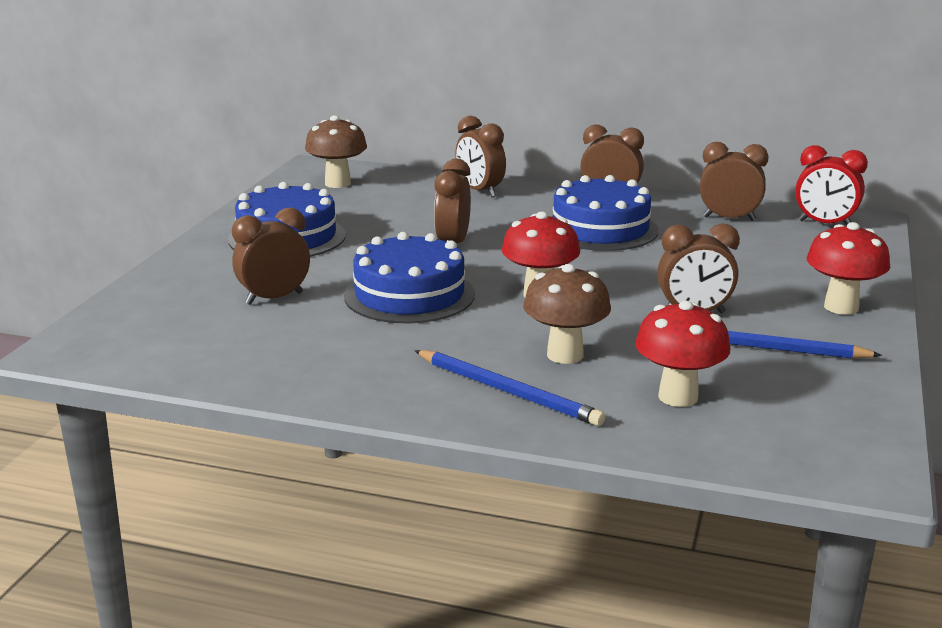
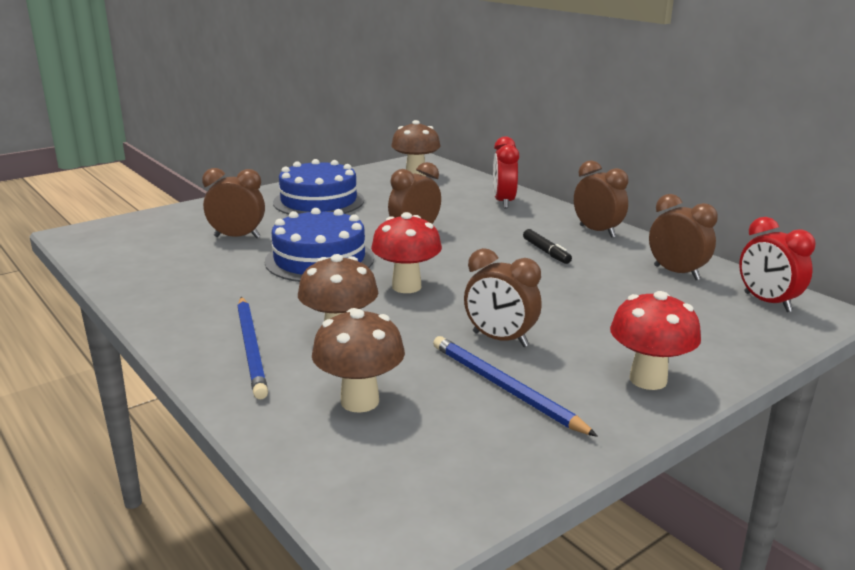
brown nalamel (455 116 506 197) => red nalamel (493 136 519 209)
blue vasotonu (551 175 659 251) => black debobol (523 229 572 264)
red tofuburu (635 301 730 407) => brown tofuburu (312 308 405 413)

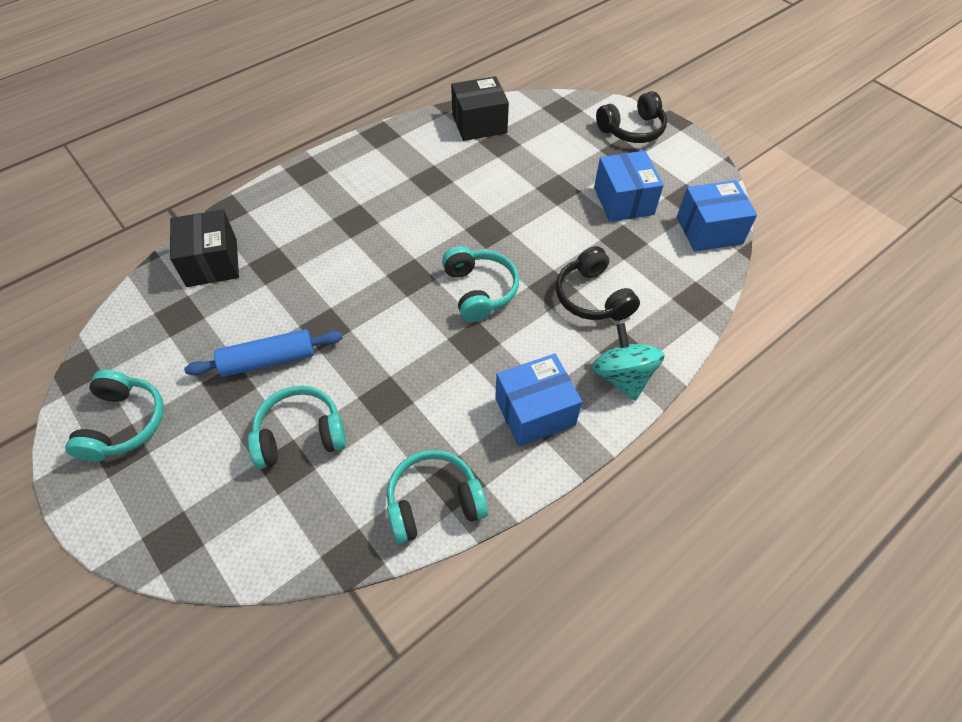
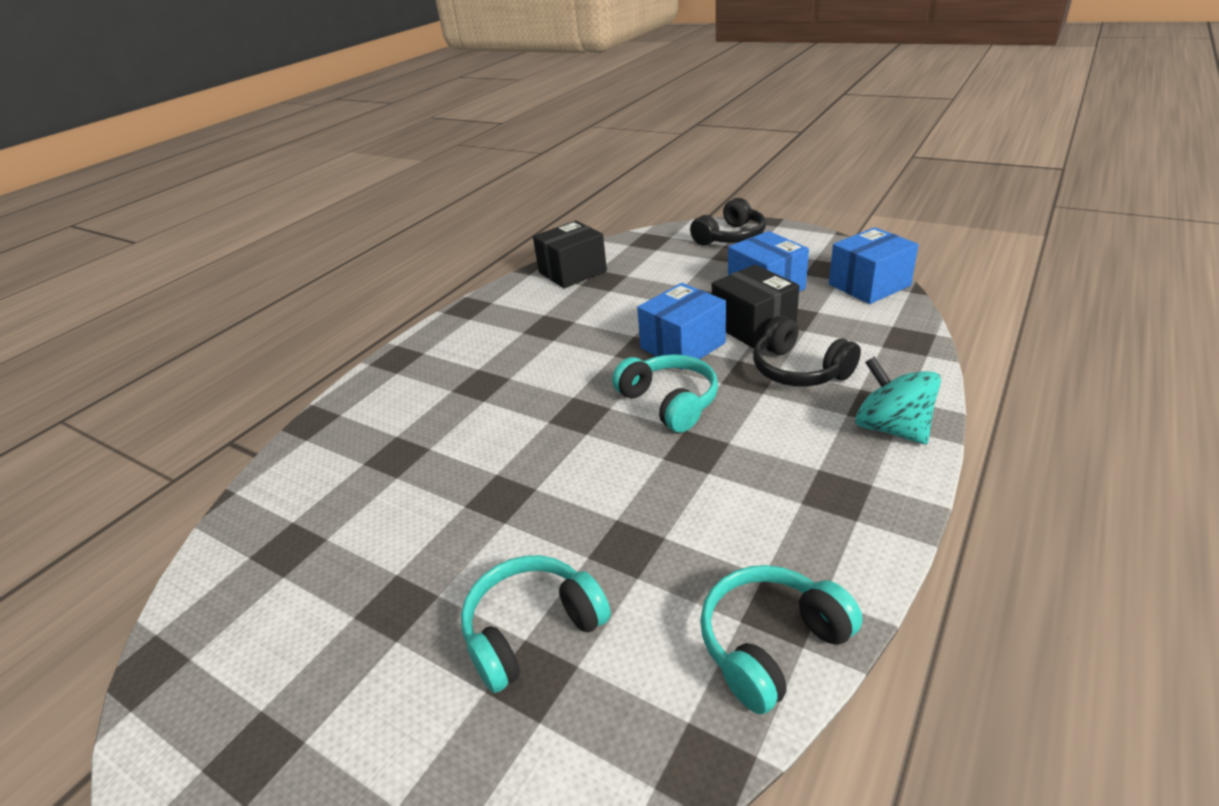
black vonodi (170 210 239 287) => black vonodi (712 264 799 348), relocated
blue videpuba (184 329 343 377) => nothing
blue vonodi (495 354 582 446) => blue vonodi (637 283 726 370), relocated
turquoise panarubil (65 369 164 462) => nothing

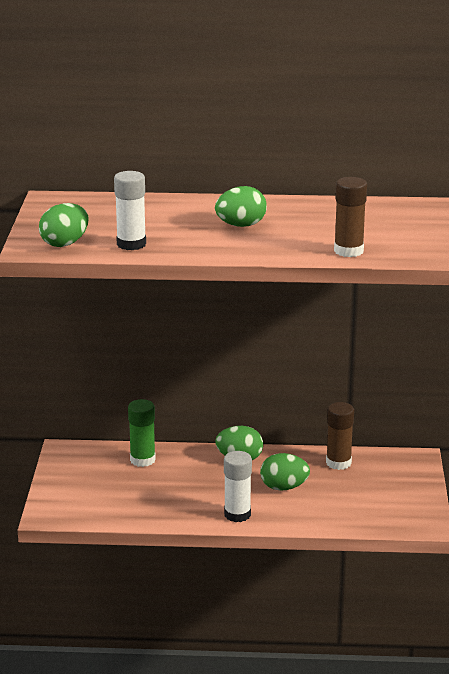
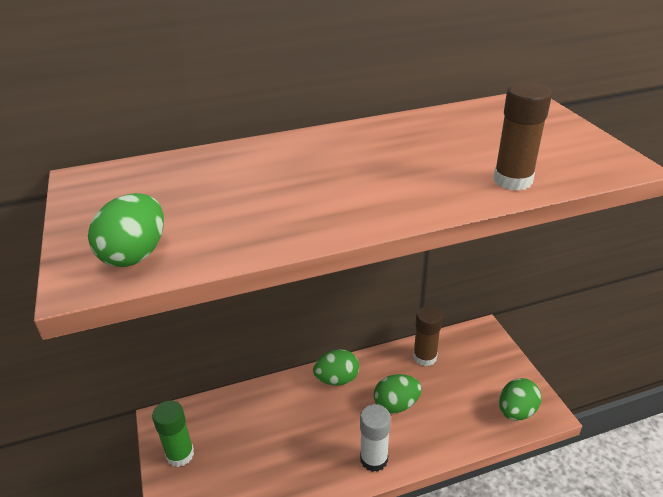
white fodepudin (114 171 146 250) => nothing
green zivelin (215 186 267 227) => green zivelin (499 378 541 421), relocated
green fodepudin (128 399 156 467) => green fodepudin (152 400 194 467), relocated

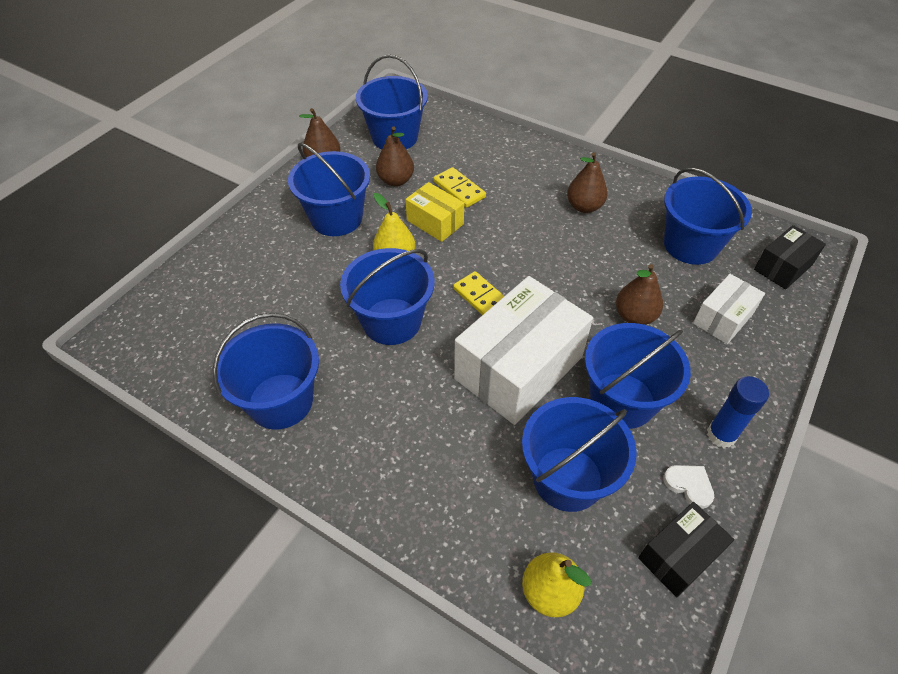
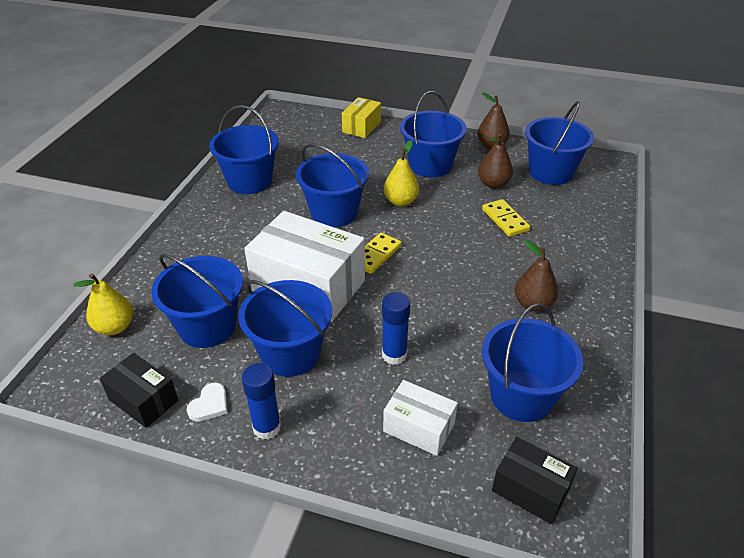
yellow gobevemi (433 167 486 208) => yellow gobevemi (482 199 530 237), 60 degrees counterclockwise
yellow vonodi (405 182 464 242) => yellow vonodi (342 97 381 138), relocated
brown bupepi (616 264 663 325) => blue fodepudin (382 292 410 365)

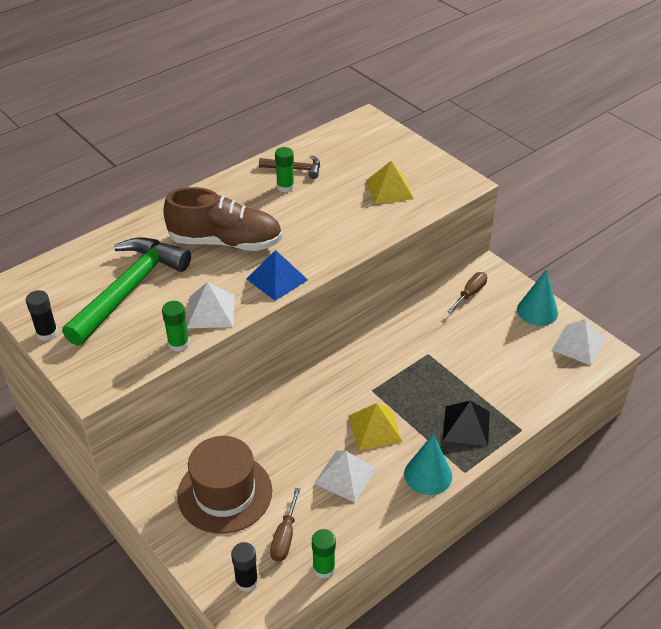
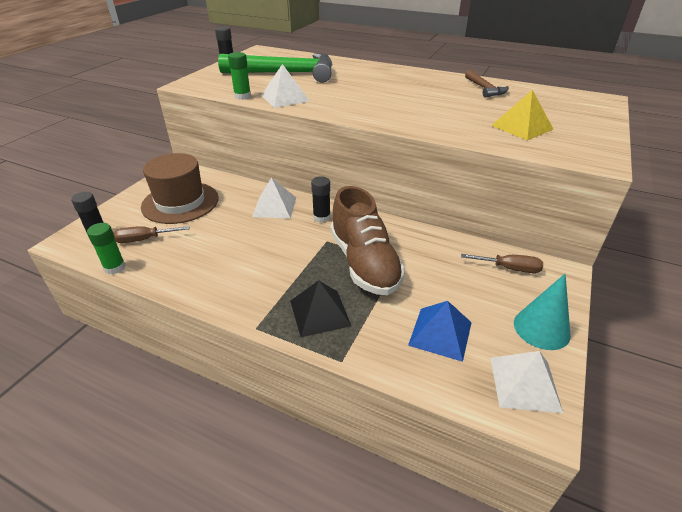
green fodepudin (275 147 294 193) => nothing
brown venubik (164 187 282 251) => brown venubik (330 186 405 295), relocated
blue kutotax (247 250 308 301) => blue kutotax (408 301 472 362), relocated
yellow kutotax (348 403 403 450) => nothing
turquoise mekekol (404 434 452 495) => nothing
white kutotax (314 451 377 503) => white kutotax (252 177 296 219), relocated
nothing => black fodepudin (311 176 331 223)

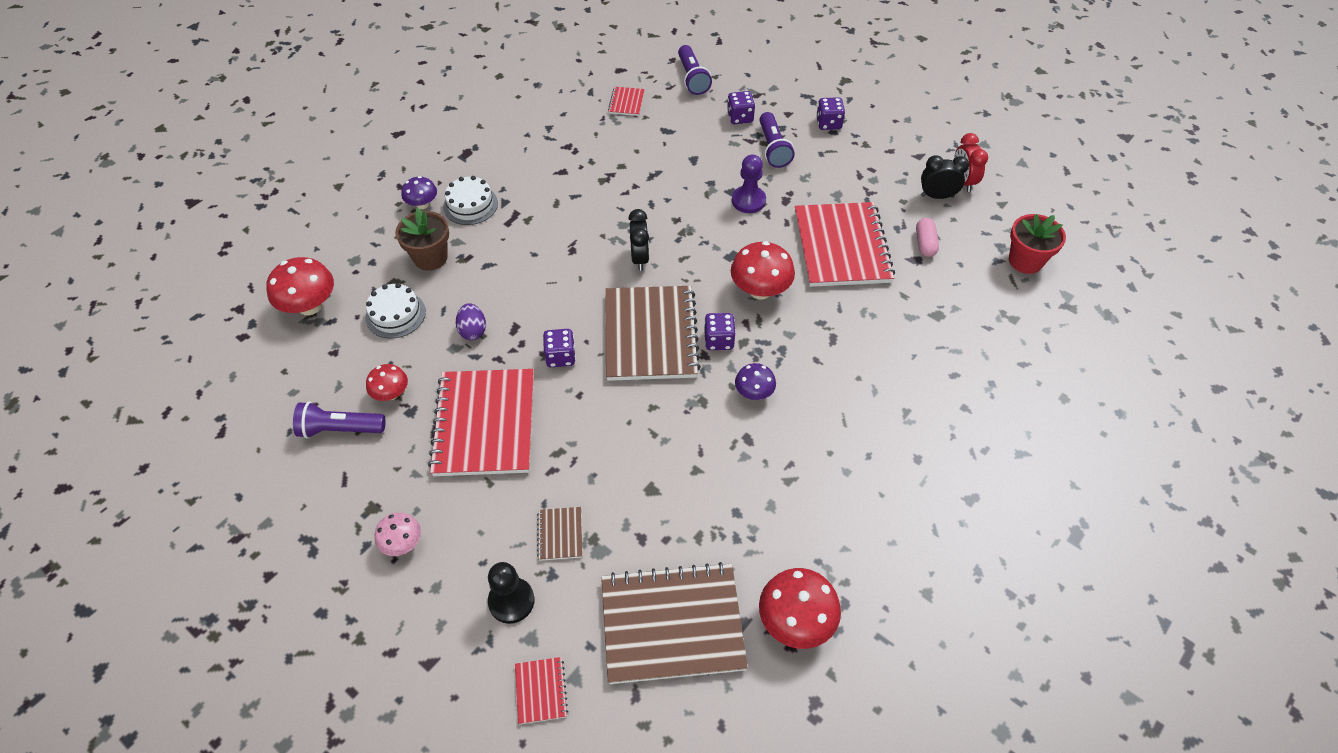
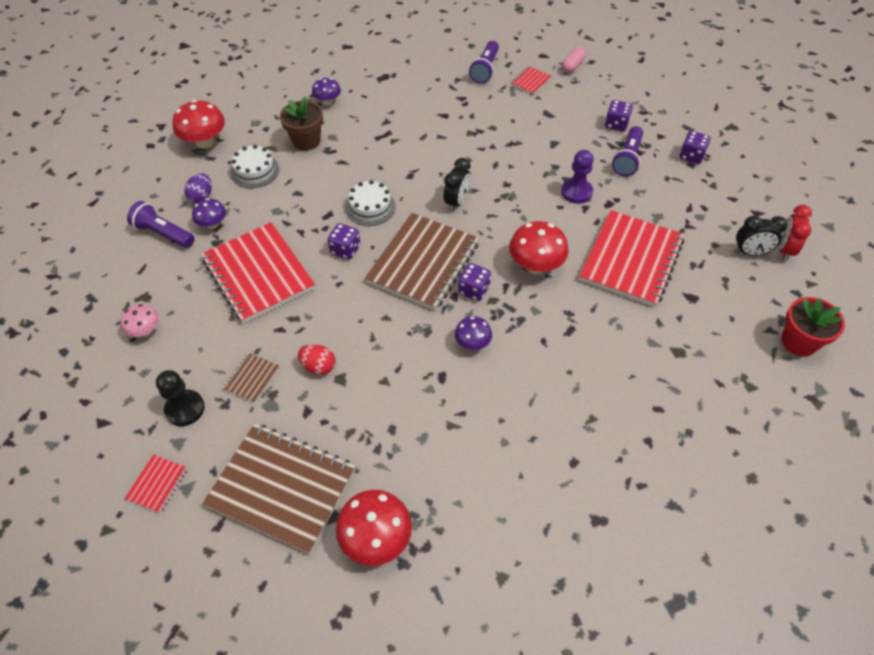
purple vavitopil (678 45 712 95) => purple vavitopil (469 41 499 84), relocated
black nalamel (921 155 969 199) => black nalamel (735 216 788 256), 150 degrees clockwise
white vasotonu (443 176 498 225) => white vasotonu (345 180 396 226), relocated
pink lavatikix (916 218 939 257) => pink lavatikix (562 47 586 73), relocated
purple zivelin (456 303 486 340) => purple zivelin (184 173 212 203), relocated
red tofuburu (366 364 408 401) => purple tofuburu (192 198 226 229)
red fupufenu (428 369 534 476) => red fupufenu (201 222 315 323), 60 degrees counterclockwise
nothing => red zivelin (298 345 335 375)

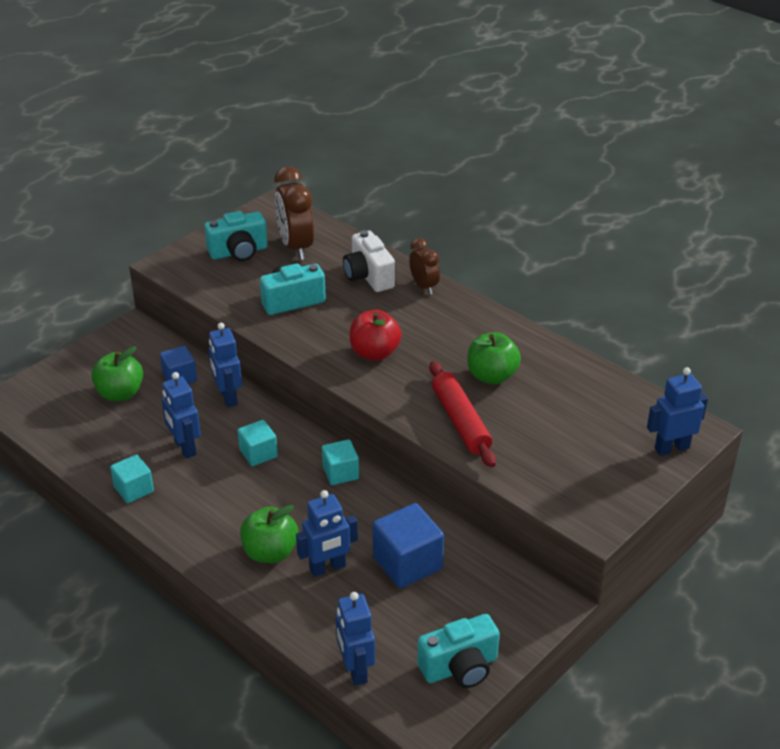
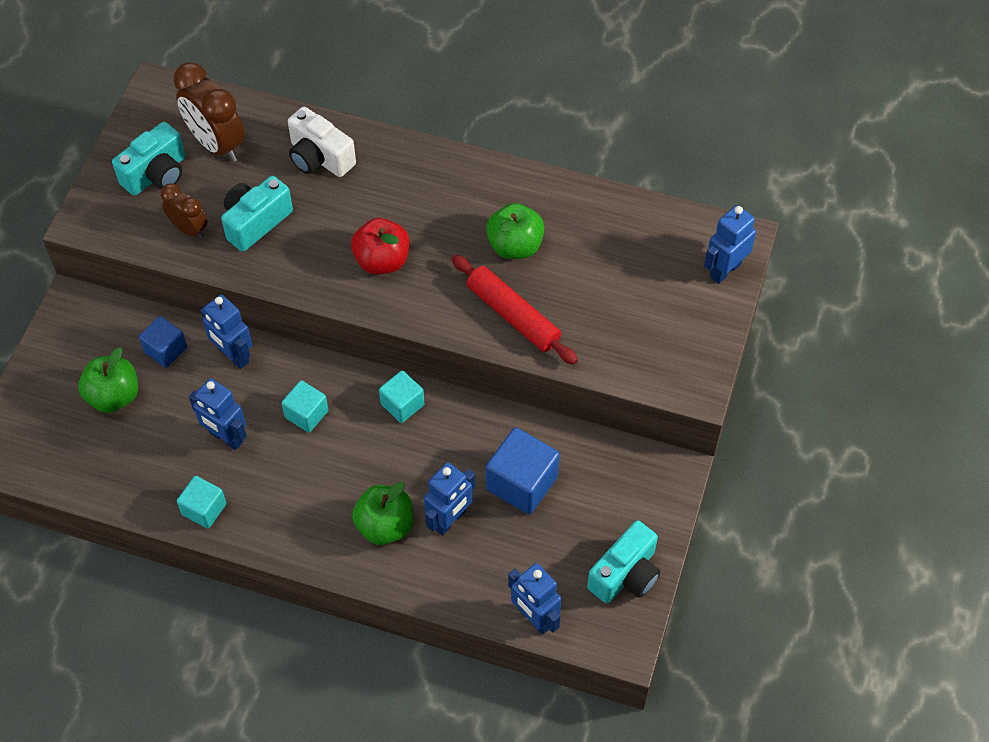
brown nalamel (409 238 440 294) => brown nalamel (161 183 208 239), relocated

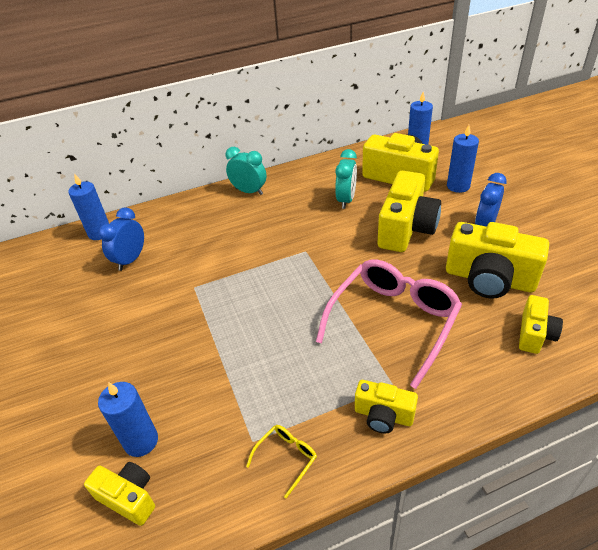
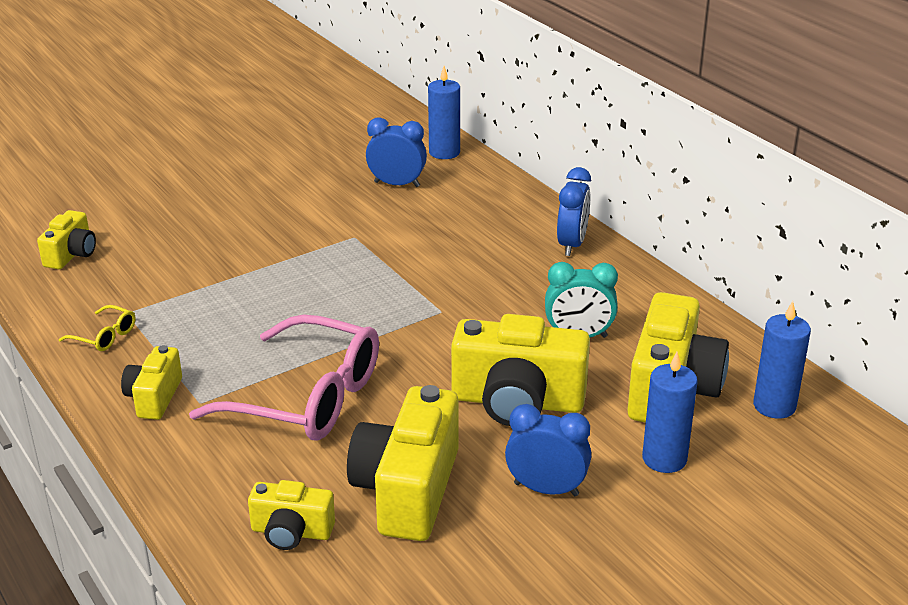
turquoise nalamel (226 147 267 195) => blue nalamel (557 167 591 256)
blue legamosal (98 382 158 457) => nothing

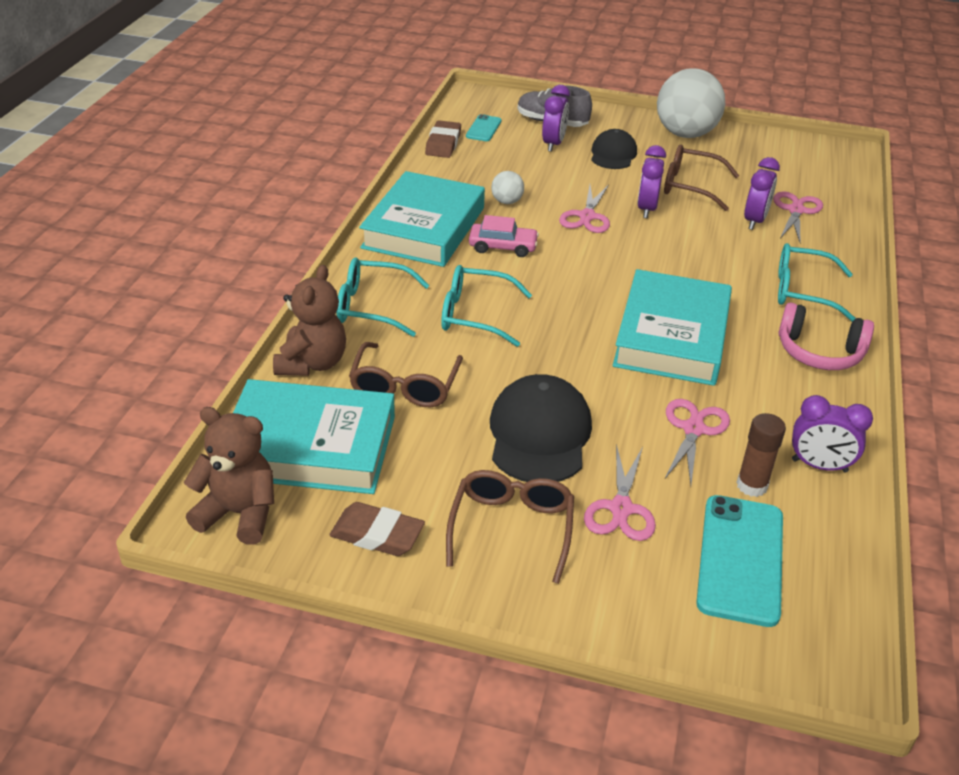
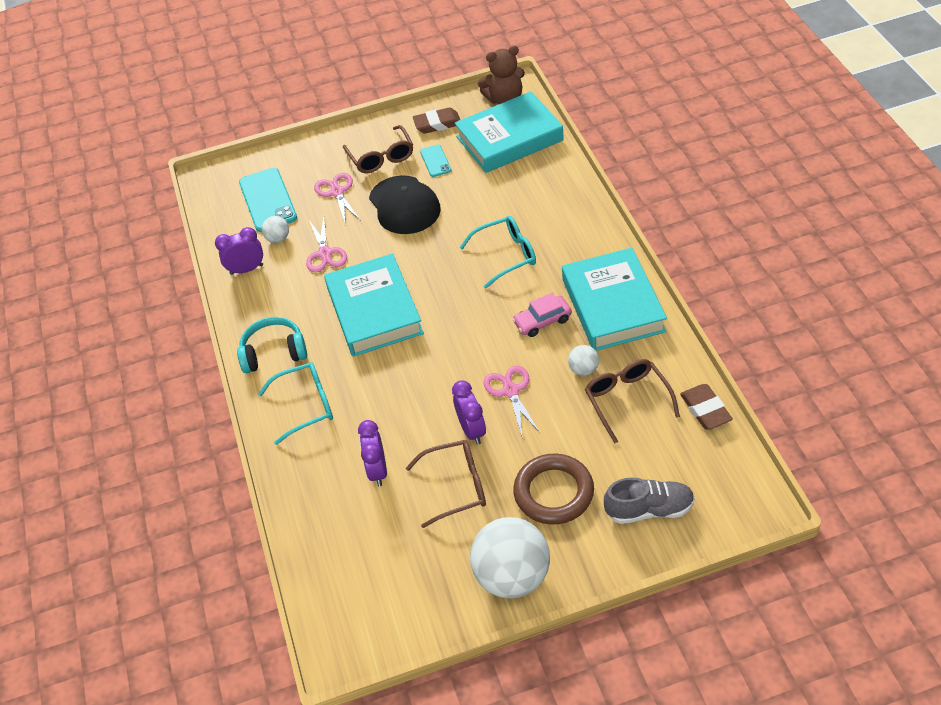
purple nalamel (542 85 570 152) => nothing
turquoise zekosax (466 114 502 141) => turquoise zekosax (420 144 451 177), relocated
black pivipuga (591 129 637 169) => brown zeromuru (513 453 594 525)
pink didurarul (773 191 823 242) => nothing
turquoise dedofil (336 257 430 337) => nothing
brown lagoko (273 265 346 376) => nothing
pink panarubil (778 302 874 370) => turquoise panarubil (237 317 307 373)
brown dedofil (349 342 463 407) => brown dedofil (585 359 680 443), relocated
brown fodepudin (736 413 786 497) => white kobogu (262 216 289 243)

